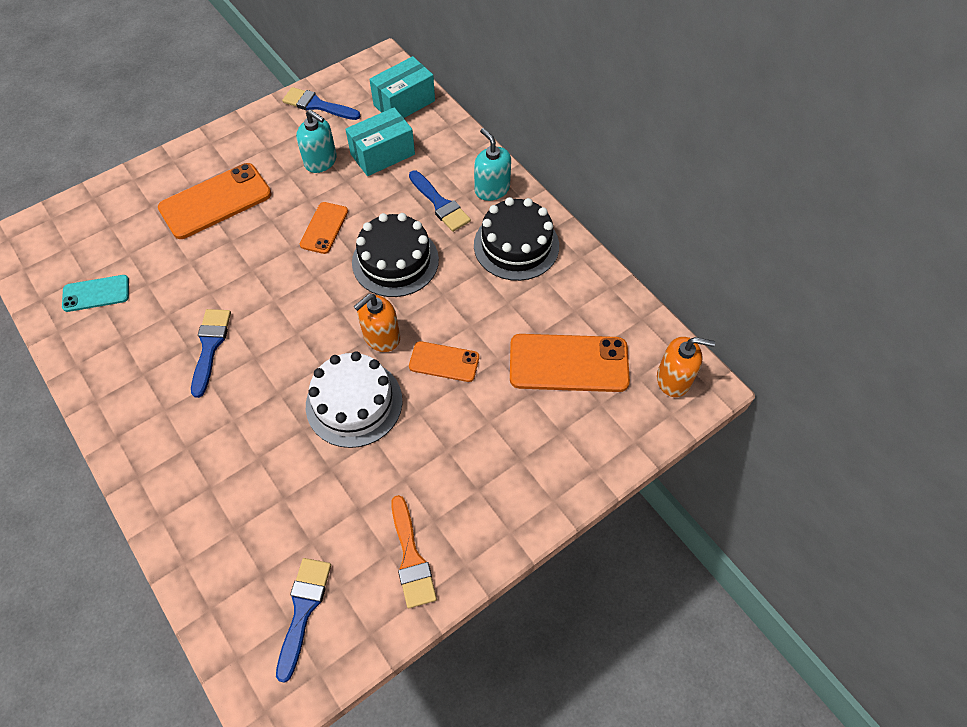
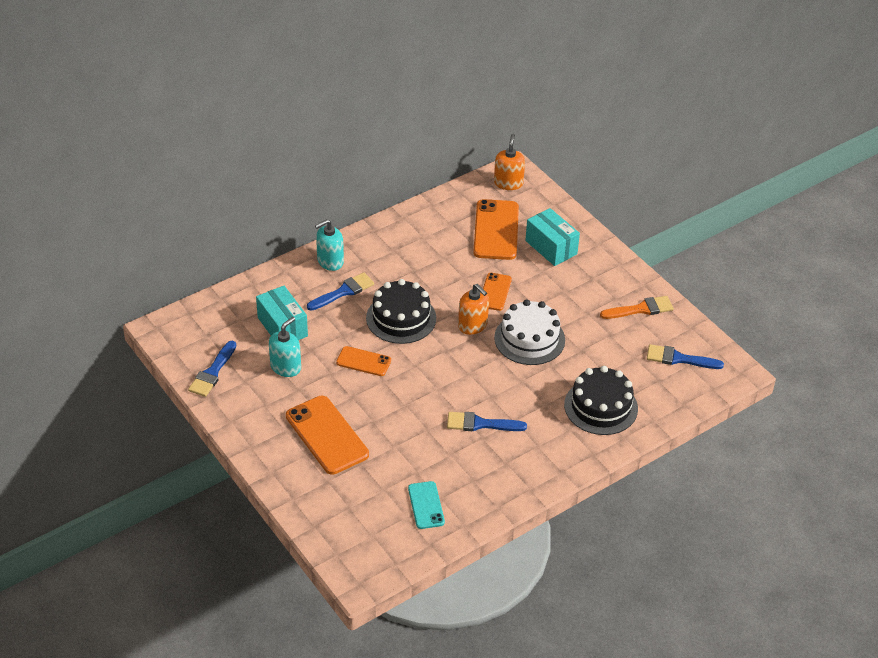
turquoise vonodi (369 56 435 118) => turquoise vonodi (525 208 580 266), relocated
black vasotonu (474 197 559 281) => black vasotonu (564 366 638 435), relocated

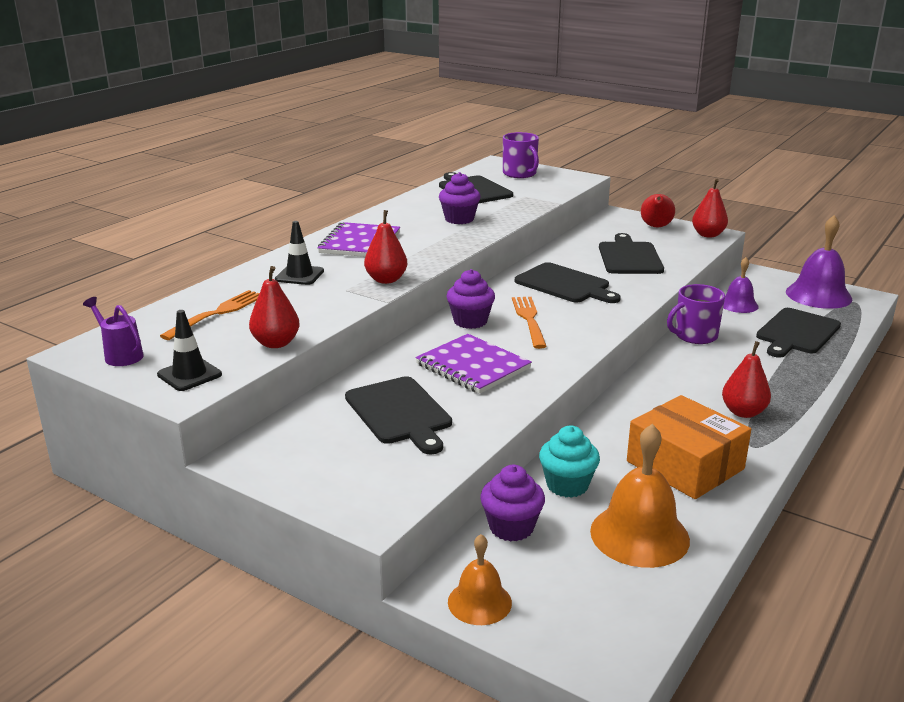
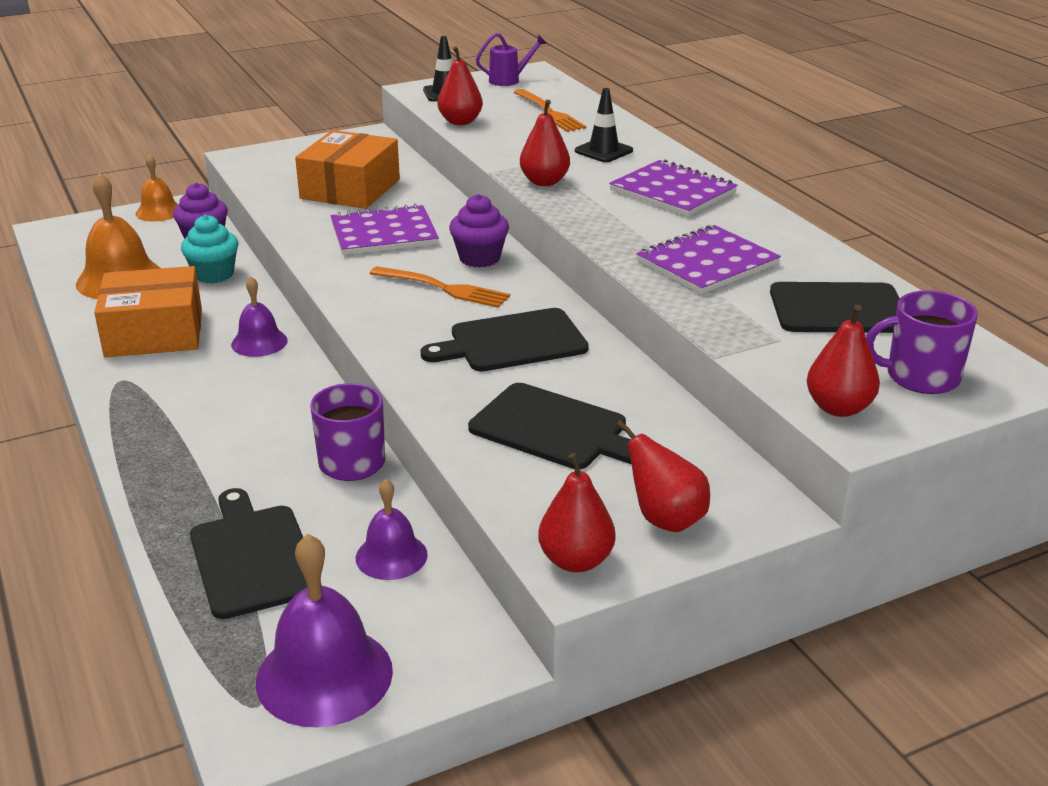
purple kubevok (439 172 481 224) => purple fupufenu (636 225 781 294)
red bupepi (722 341 771 418) => red bupepi (807 305 880 417), relocated
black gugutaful (345 376 452 455) => orange vonodi (295 130 400 209)
nothing => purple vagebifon (231 276 288 357)

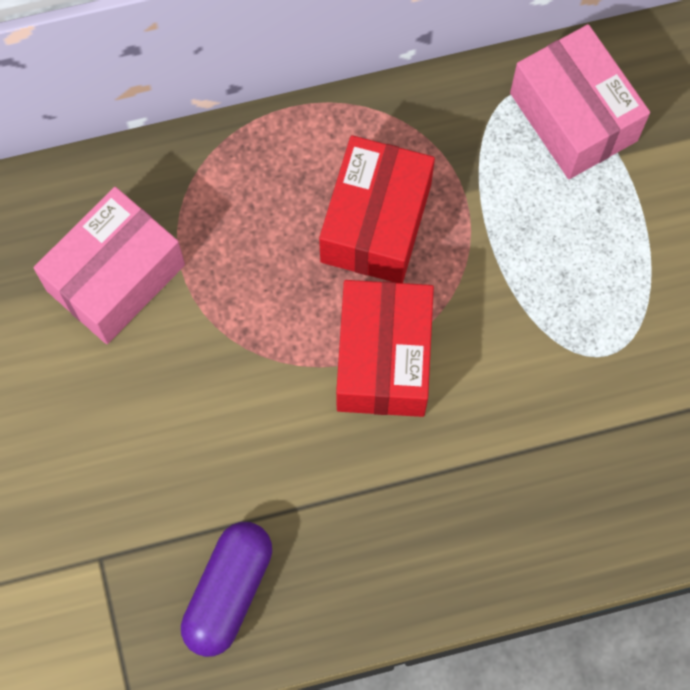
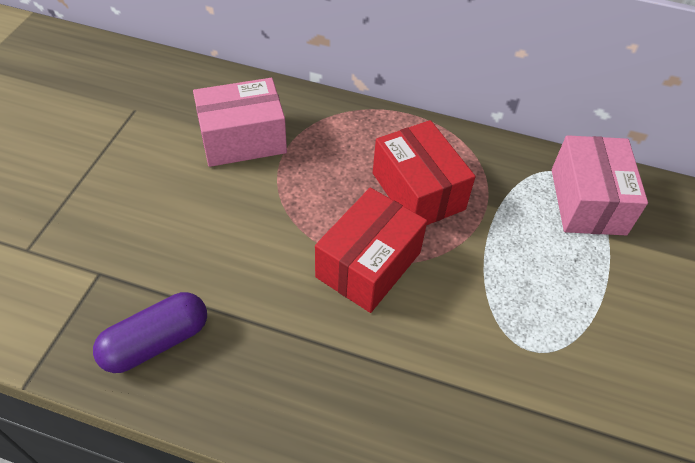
red vonodi (319 135 435 283) => red vonodi (373 120 476 225), 75 degrees counterclockwise

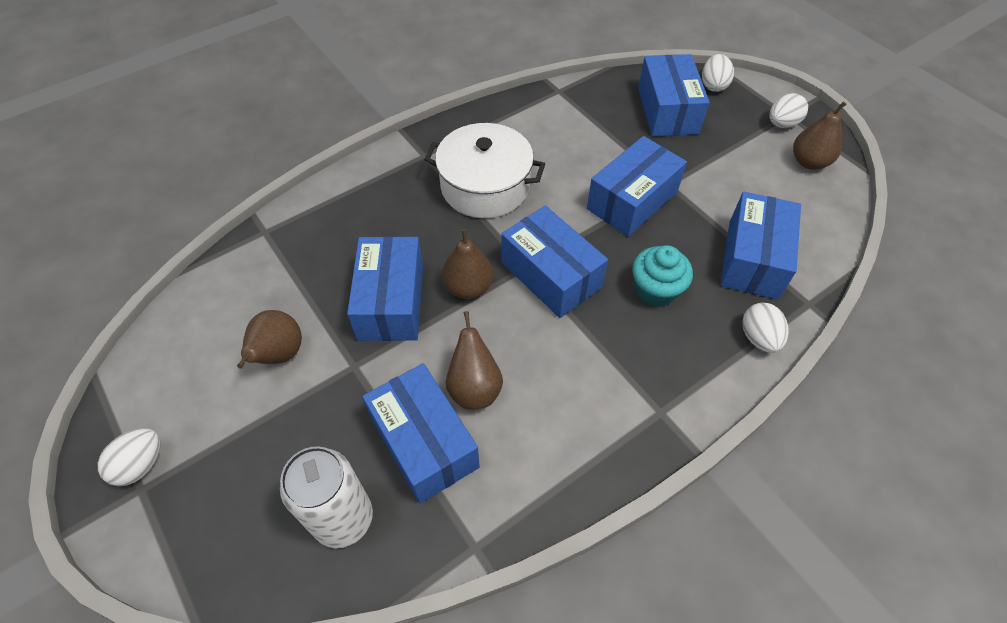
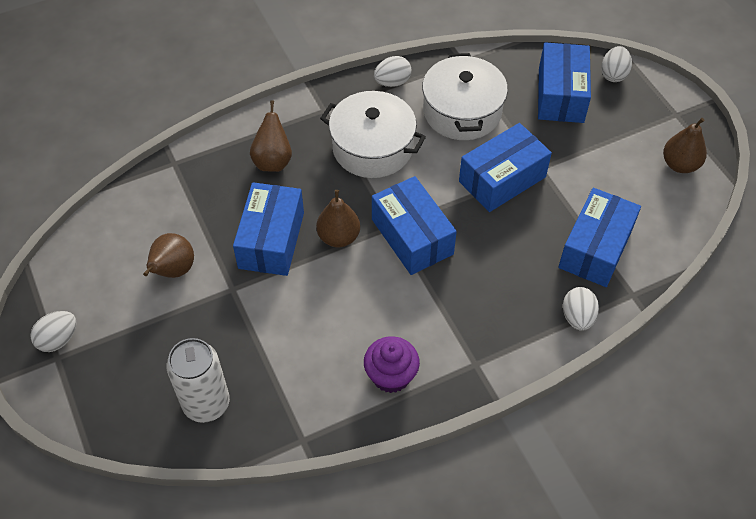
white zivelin (769 93 808 128) => white zivelin (374 56 412 87), relocated
turquoise kubevok (632 245 693 307) => nothing
brown bupepi (446 311 503 410) => brown bupepi (250 100 292 172), relocated
blue vonodi (362 363 480 504) => nothing
nothing => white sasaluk (422 53 508 140)
nothing => purple kubevok (364 336 420 393)

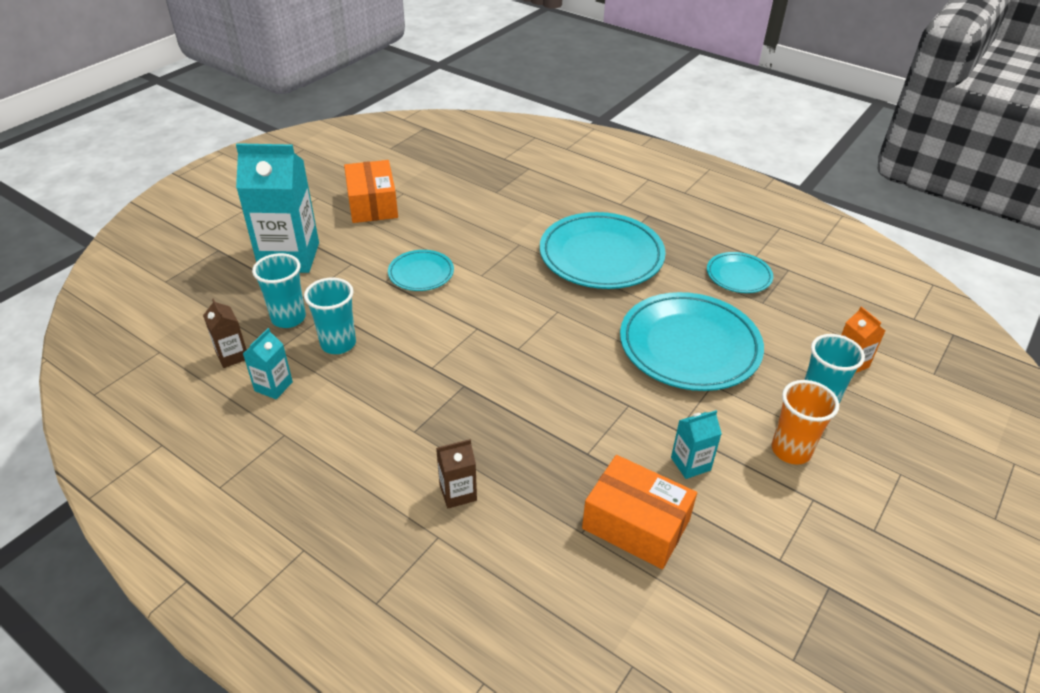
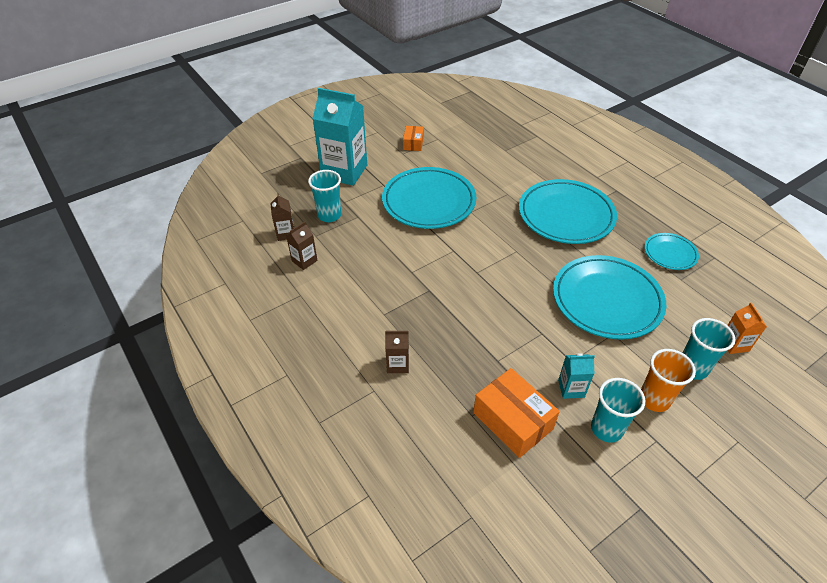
orange vonodi (344 160 398 223) => orange vonodi (403 126 424 151), x0.55
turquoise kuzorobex (388 250 454 291) => turquoise kuzorobex (382 167 476 229), x1.96
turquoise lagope (304 278 356 354) => turquoise lagope (591 378 645 443), relocated
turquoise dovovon (243 328 293 399) => brown dovovon (286 222 318 270)

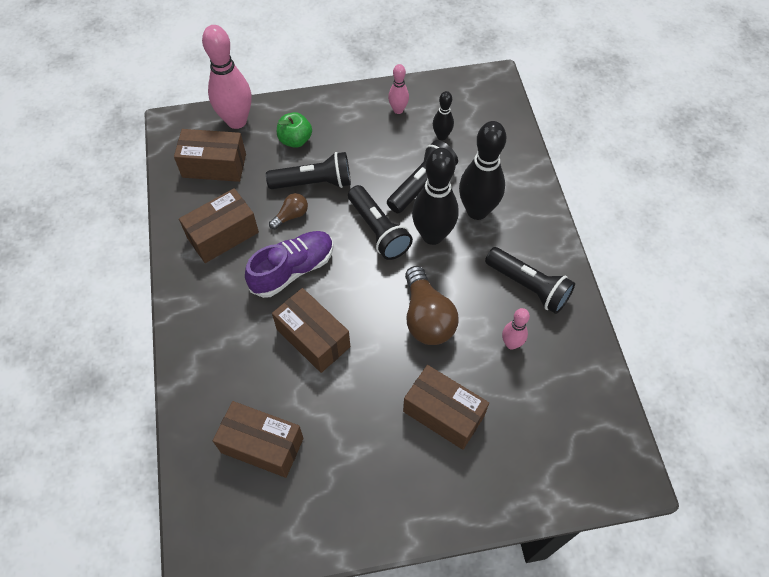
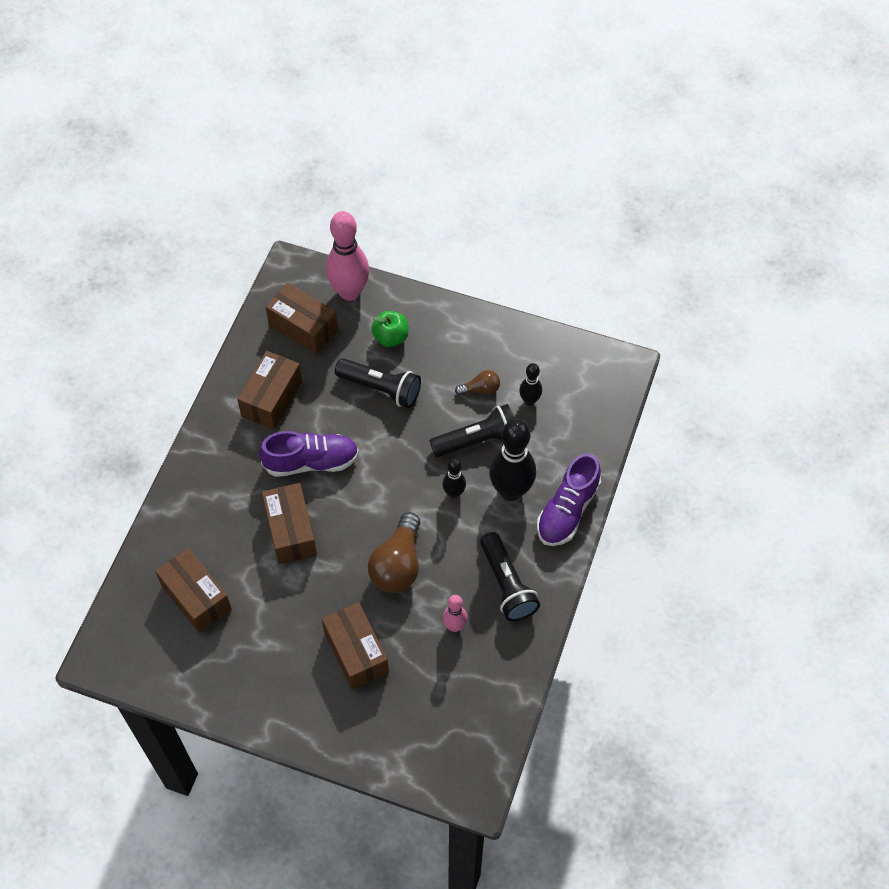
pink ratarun (388 64 409 114) => nothing
black ratarun (412 148 459 245) => black ratarun (442 458 466 498), x0.51
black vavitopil (348 185 413 260) => nothing
brown vonodi (179 188 259 263) => brown vonodi (237 351 302 430), 60 degrees counterclockwise
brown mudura (269 193 308 229) => brown mudura (455 370 500 396), relocated
nothing => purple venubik (537 453 601 546)

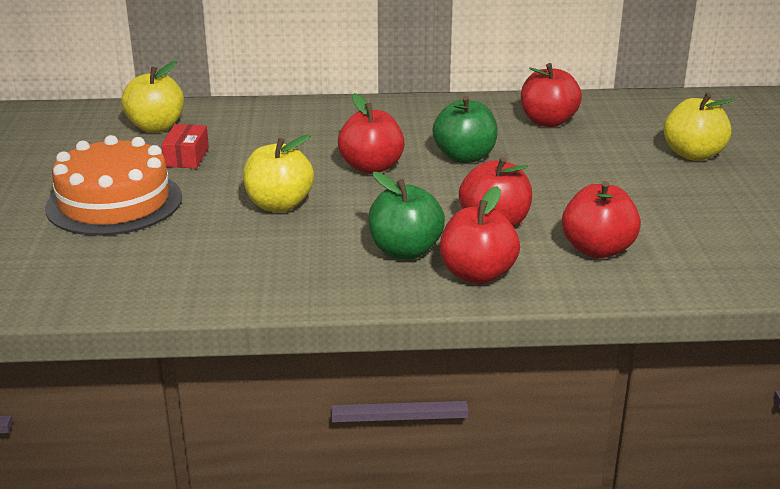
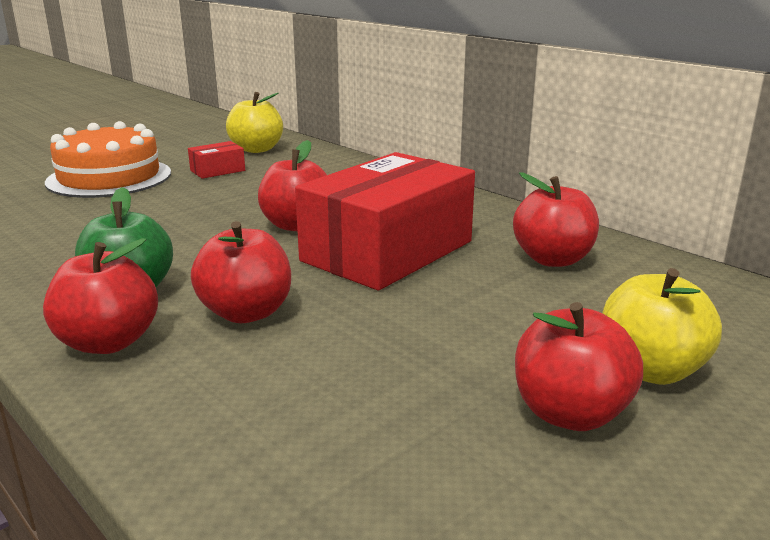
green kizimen (433 96 497 163) => red vonodi (295 152 475 291)
yellow kizimen (243 135 314 212) => nothing
red kizimen (562 181 641 258) => red kizimen (515 302 643 431), relocated

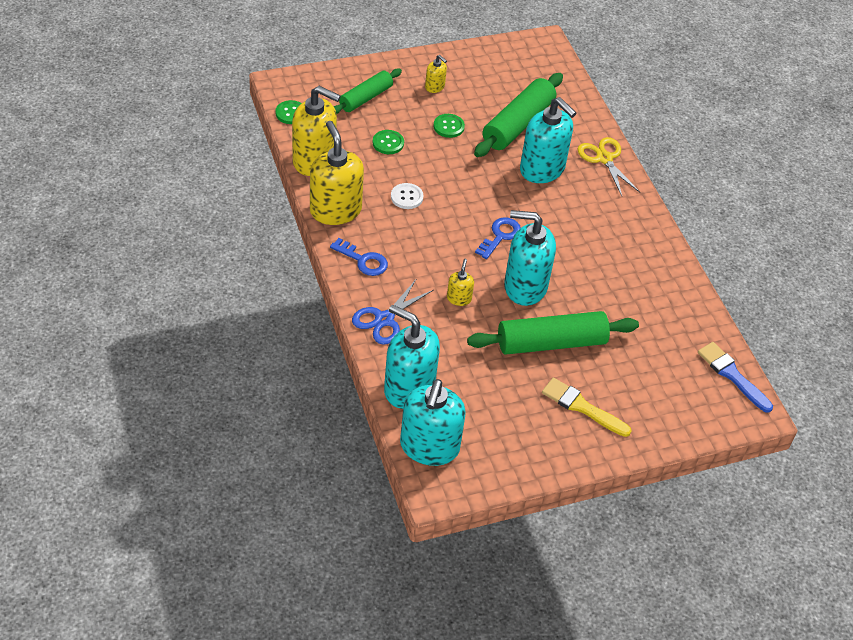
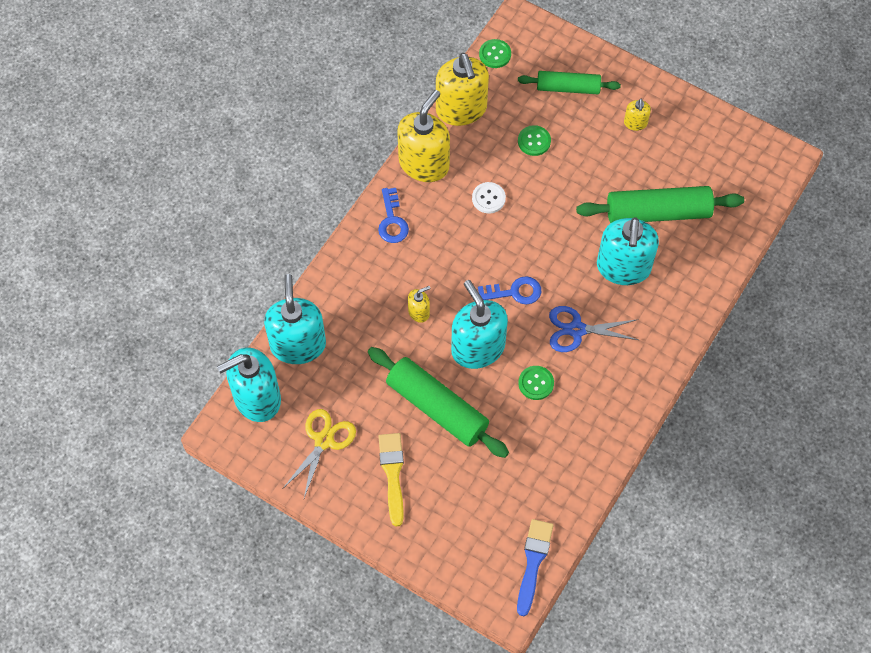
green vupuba (433 114 465 138) => green vupuba (518 366 554 400), relocated
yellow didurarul (577 137 641 196) => yellow didurarul (283 409 356 498), relocated
blue didurarul (352 280 433 345) => blue didurarul (549 306 638 352), relocated

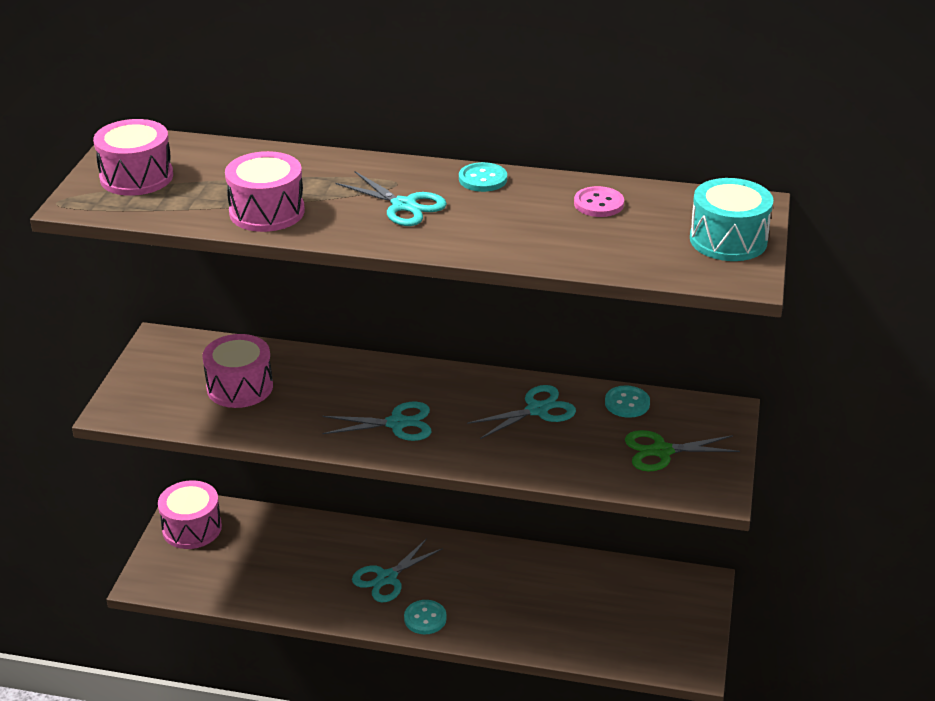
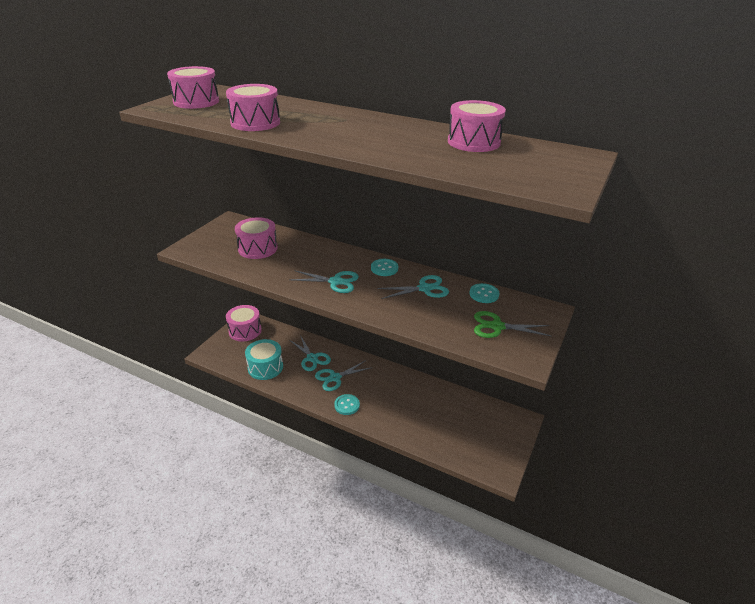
turquoise vupuba (459 162 507 192) => turquoise vupuba (371 259 398 276), relocated
turquoise didurarul (336 171 447 226) => turquoise didurarul (290 335 331 371), relocated
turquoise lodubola (690 178 773 261) => turquoise lodubola (245 339 283 380), relocated
pink vupuba (574 186 624 217) => pink lodubola (448 100 506 152)

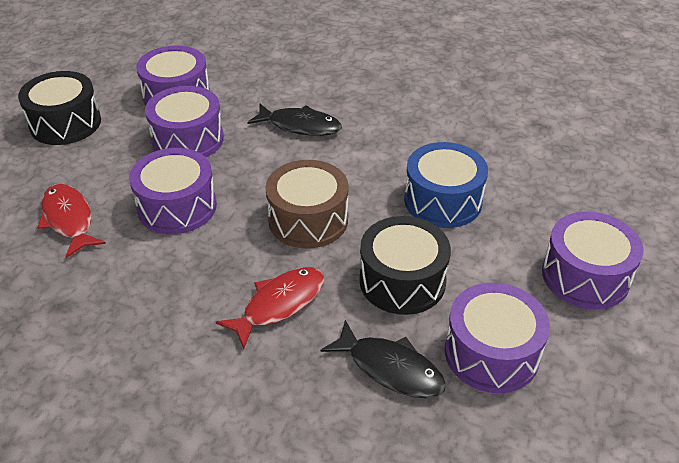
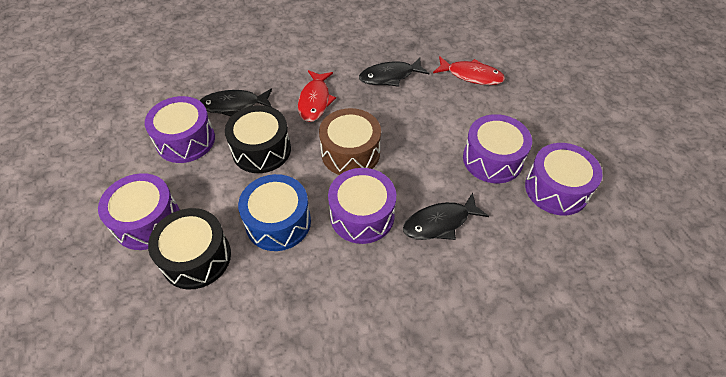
black lodubola (18 71 101 145) => black lodubola (148 208 231 290), relocated
purple lodubola (129 148 217 234) => purple lodubola (328 168 396 244), relocated
nothing => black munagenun (359 58 429 87)

